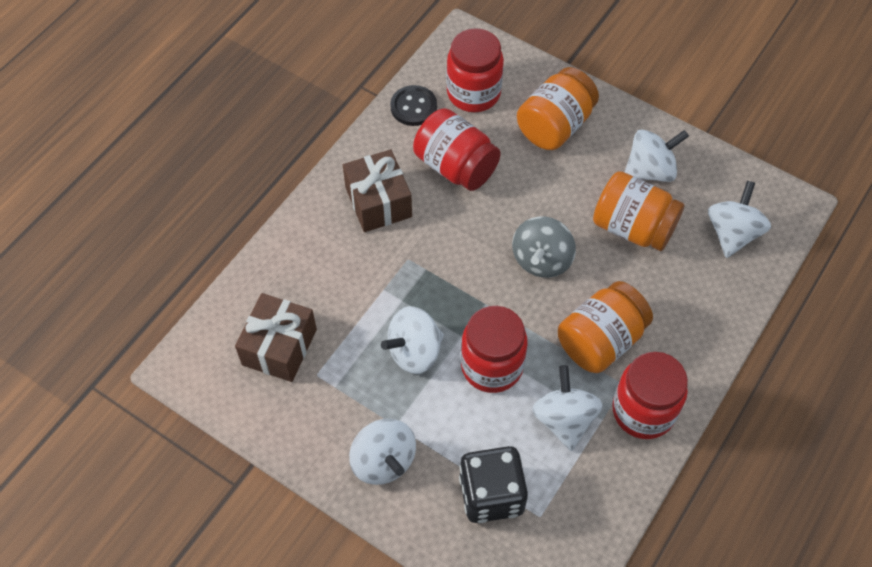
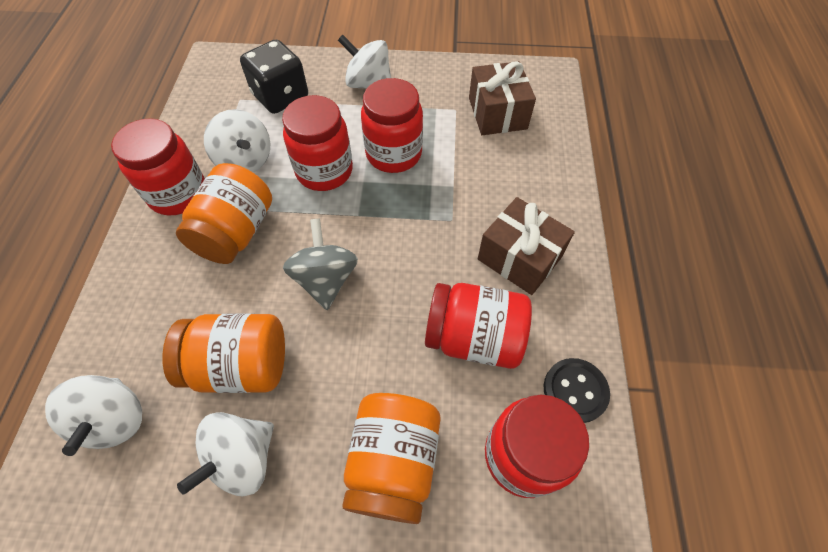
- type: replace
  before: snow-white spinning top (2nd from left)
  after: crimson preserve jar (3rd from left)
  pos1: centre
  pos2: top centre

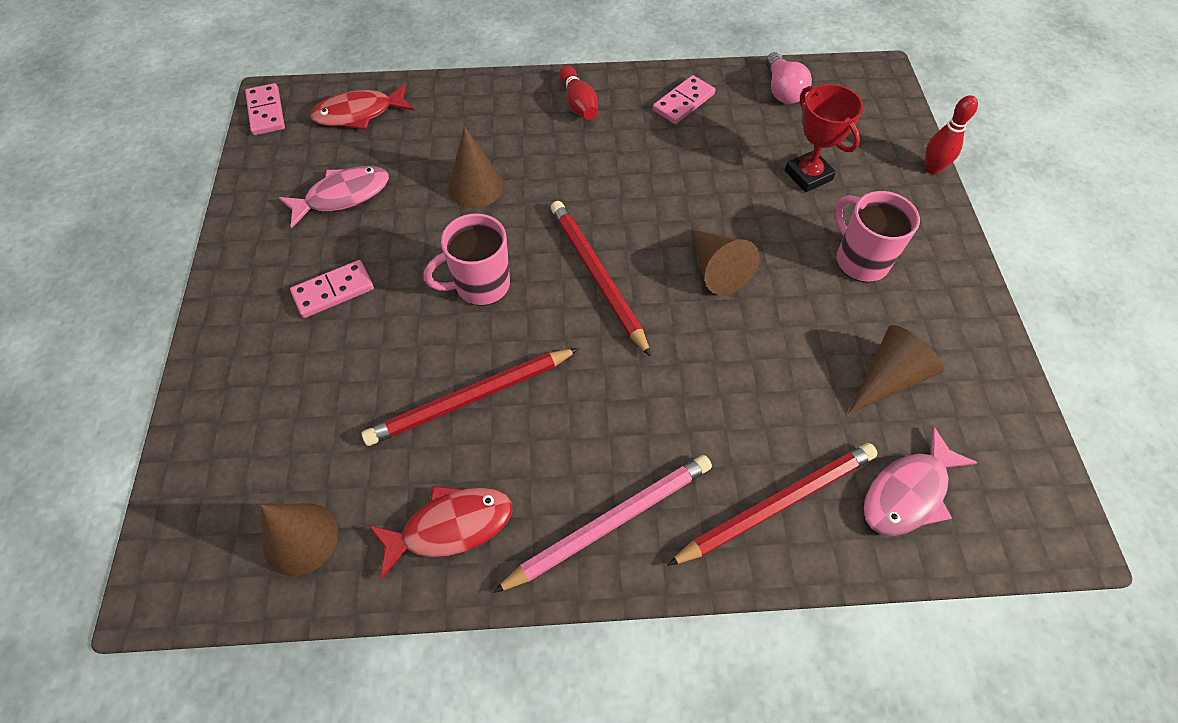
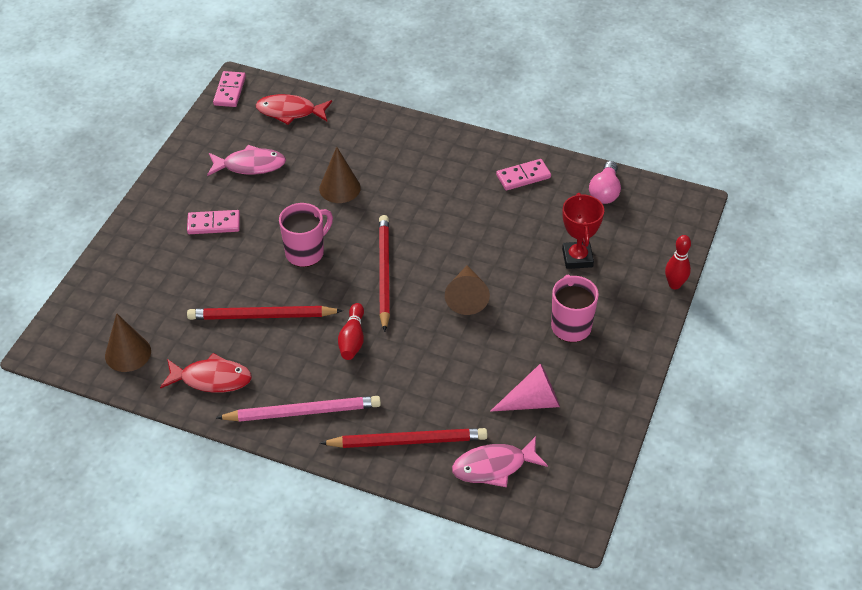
- type: move
  before: crimson skittle (1st from left)
  pos1: top centre
  pos2: centre
- type: rotate
  before: rosy tea mug (1st from left)
  pos1: centre
  pos2: centre
  turn: 135
- type: recolor
  before: russet solid cone (4th from left)
  after: rosy solid cone
  pos1: middle right
  pos2: centre

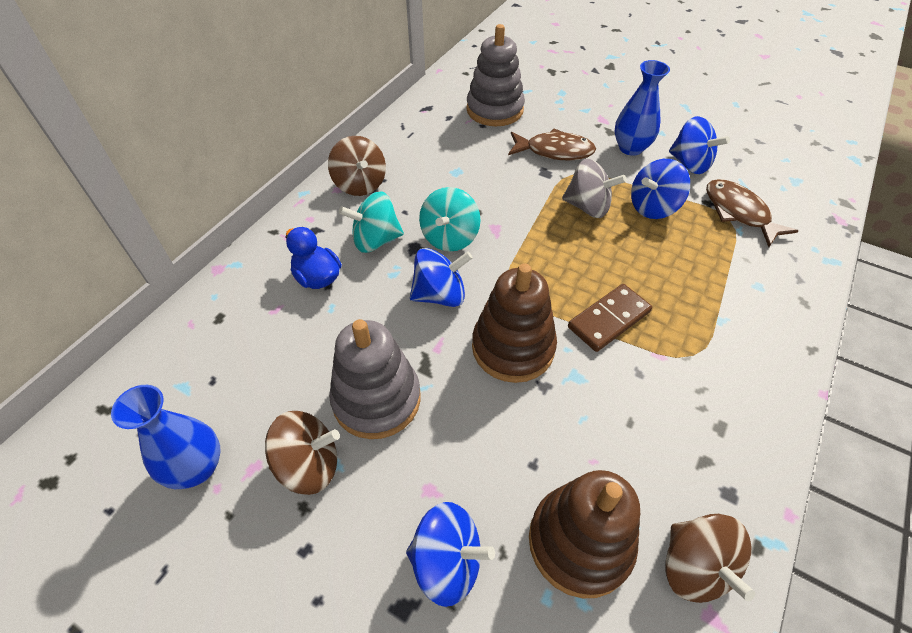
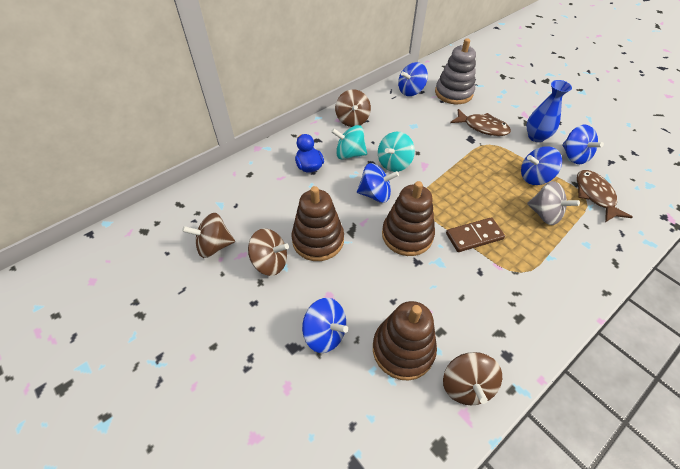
- type: move
  before: grey spinning top
  pos1: top centre
  pos2: middle right
- type: recolor
  before: grey stacking rings (1st from left)
  after: russet stacking rings (1st from left)
  pos1: centre
  pos2: centre
- type: replace
  before: royal blue tall vase (1st from left)
  after: russet spinning top (1st from left)
  pos1: bottom left
  pos2: middle left
- type: insert
  after: royal blue spinning top (3rd from left)
  pos2: top centre

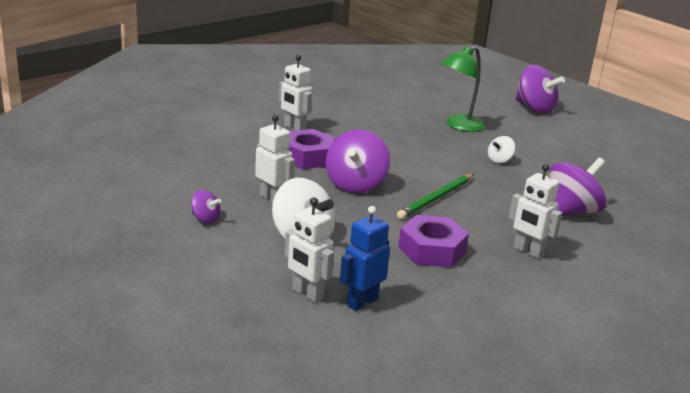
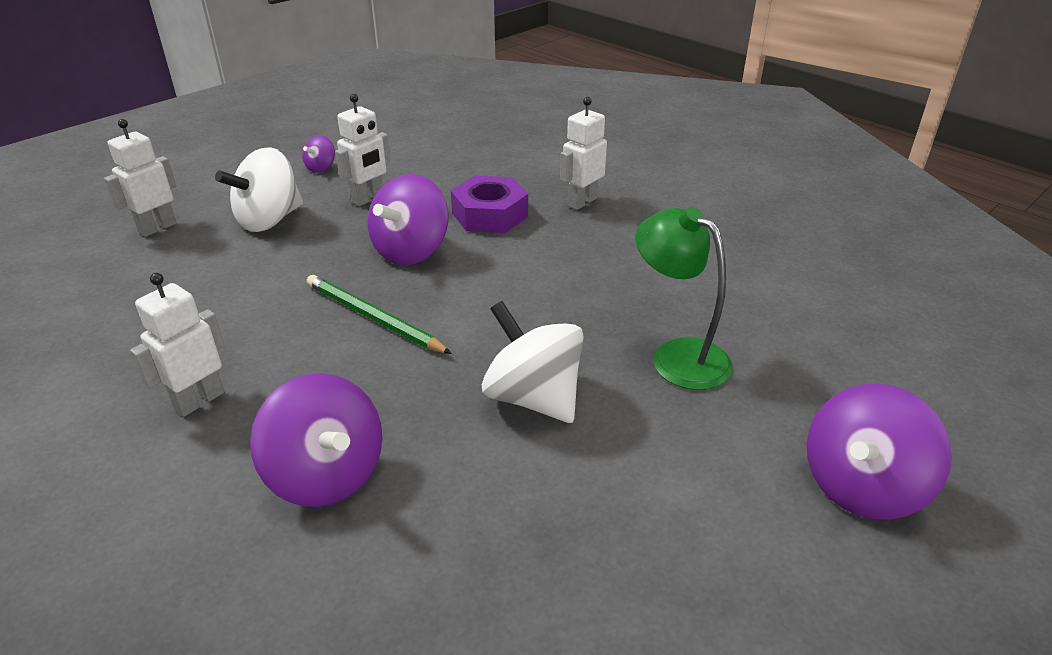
- type: rotate
  before: royal purple spinning top (2nd from left in the first image)
  pos1: centre
  pos2: centre
  turn: -75
- type: resize
  before: snow-white spinning top (2nd from left)
  pos1: middle right
  pos2: centre
  scale: 2.02
- type: delete
  before: royal blue robot
  pos1: centre
- type: delete
  before: royal purple hexagon nut (2nd from left)
  pos1: centre

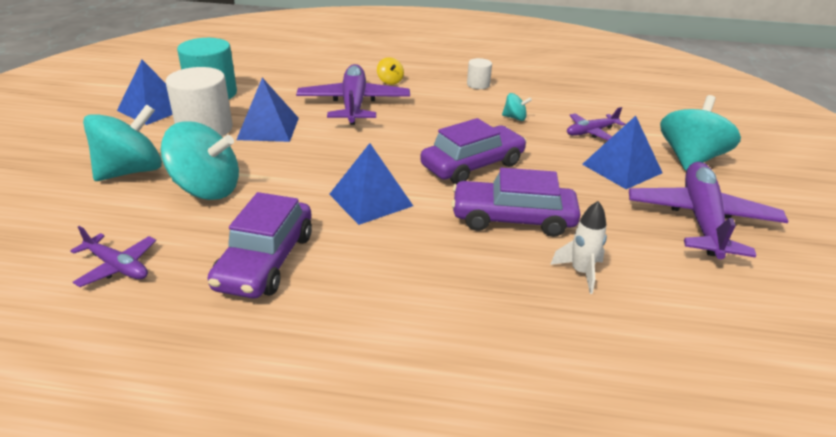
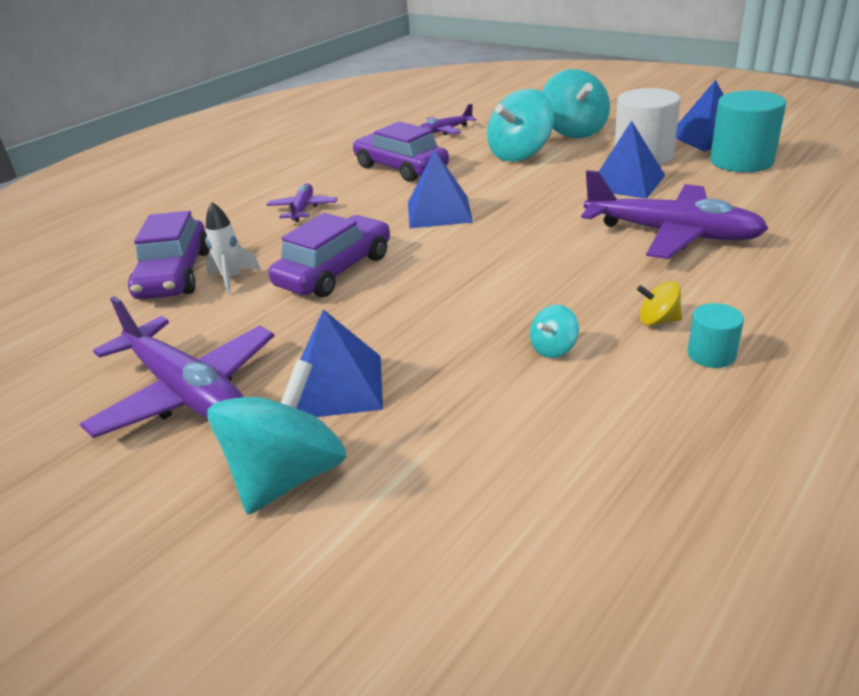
- type: move
  before: bright yellow spinning top
  pos1: top centre
  pos2: middle right
- type: recolor
  before: snow-white cylinder shape (2nd from left)
  after: teal cylinder shape (1st from left)
  pos1: top centre
  pos2: middle right
- type: rotate
  before: teal spinning top (4th from left in the first image)
  pos1: top right
  pos2: middle left
  turn: -120
- type: move
  before: royal purple plane (3rd from left in the first image)
  after: royal purple plane (2nd from left)
  pos1: top right
  pos2: top centre
- type: move
  before: royal purple automobile (2nd from left in the first image)
  after: royal purple automobile (1st from left)
  pos1: centre
  pos2: middle left

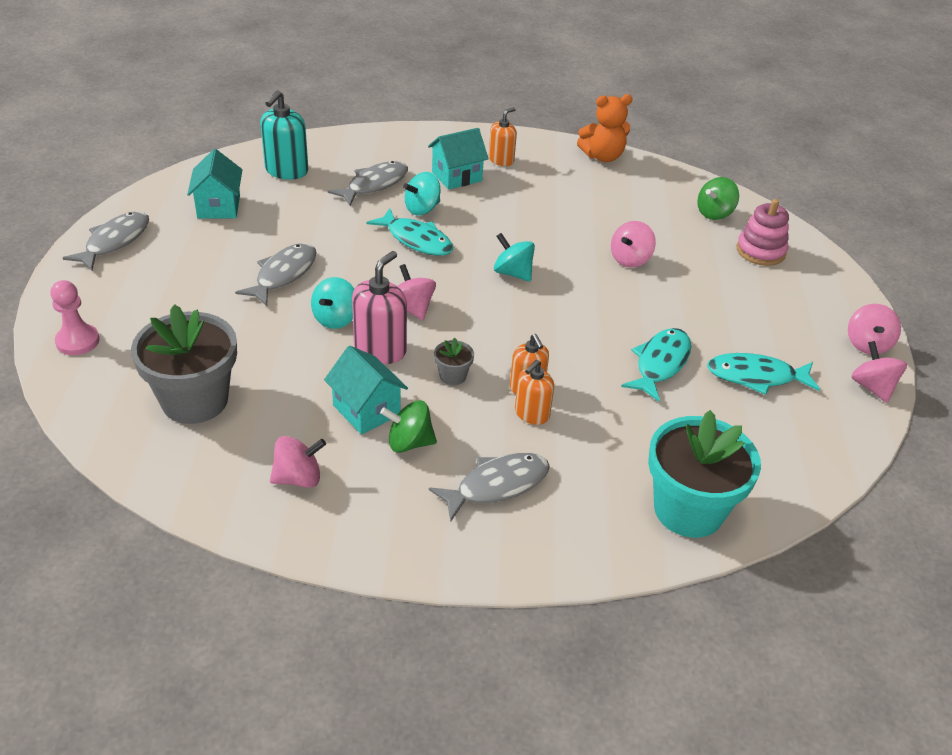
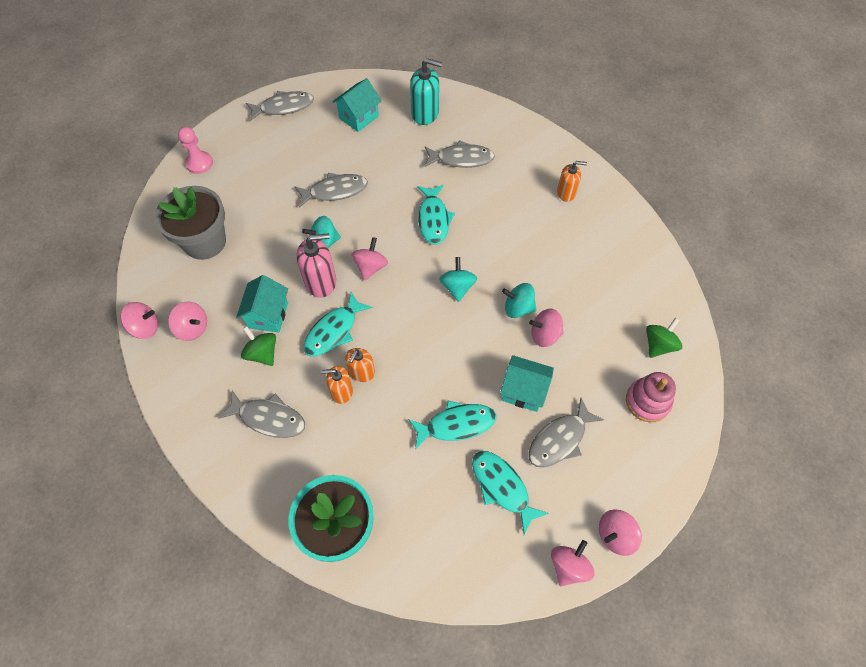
- type: rotate
  before: teal soap pump
  pos1: top left
  pos2: top centre
  turn: -150
- type: delete
  before: orange-coloured stuffed bear
  pos1: top centre
- type: move
  before: teal cottage (3rd from left)
  pos1: top centre
  pos2: centre
- type: move
  before: teal spinning top (2nd from left in the first image)
  after: teal spinning top (3rd from left)
  pos1: top centre
  pos2: centre
- type: rotate
  before: emerald spinning top (2nd from left)
  pos1: top right
  pos2: middle right
  turn: 120
- type: replace
  before: grey potted plant (2nd from left)
  after: teal toy fish (1st from left)
  pos1: centre
  pos2: centre
- type: insert
  after: rosy spinning top (1st from left)
  pos2: middle left
- type: insert
  after: grey toy fish (5th from left)
  pos2: centre

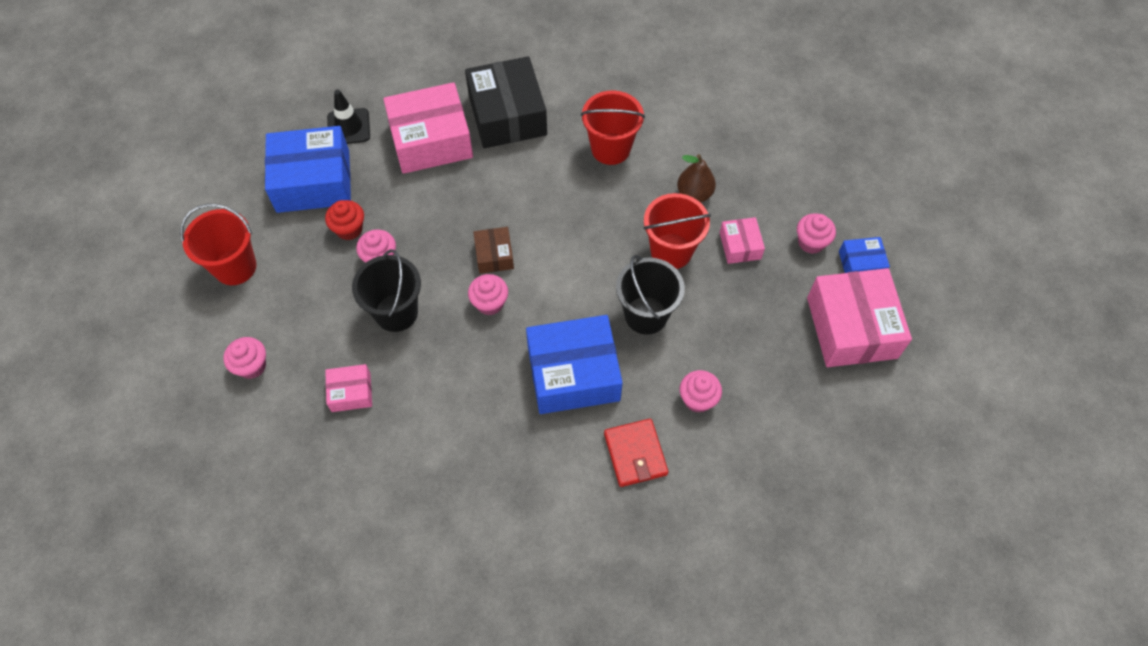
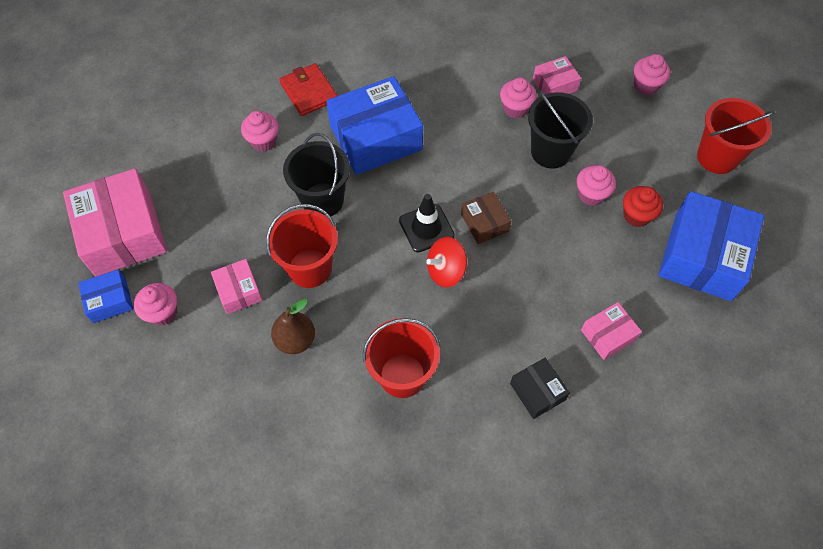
- type: resize
  before: black parcel
  pos1: top centre
  pos2: bottom centre
  scale: 0.49
- type: resize
  before: rosy parcel (2nd from left in the first image)
  pos1: top centre
  pos2: middle right
  scale: 0.49
- type: move
  before: black safety cone
  pos1: top left
  pos2: centre
- type: rotate
  before: royal blue parcel (1st from left in the first image)
  pos1: top left
  pos2: middle right
  turn: -45
- type: move
  before: rosy muffin (3rd from left)
  pos1: centre
  pos2: top centre
- type: insert
  after: crimson spinning top
  pos2: centre

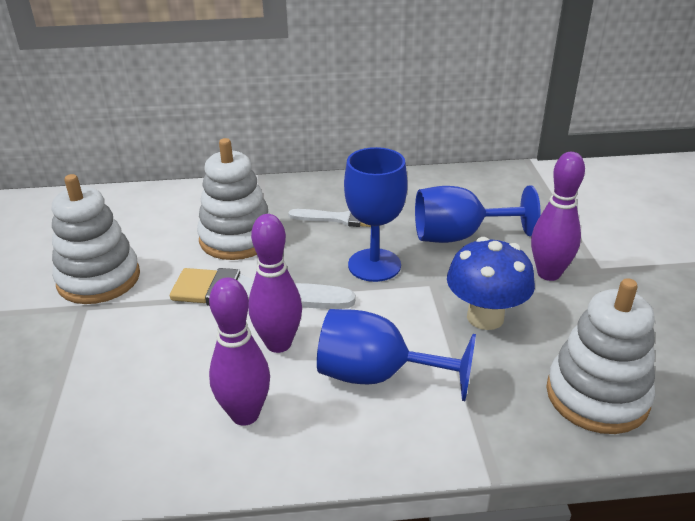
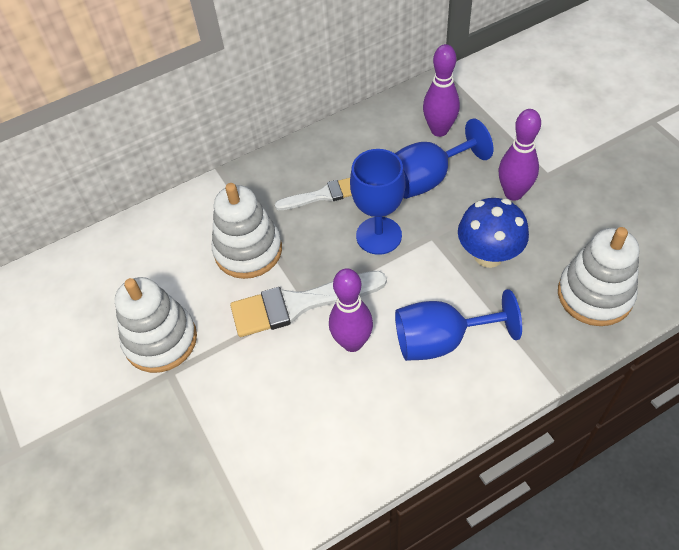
- type: move
  before: royal purple skittle (1st from left in the first image)
  after: royal purple skittle (2nd from left)
  pos1: bottom centre
  pos2: top centre

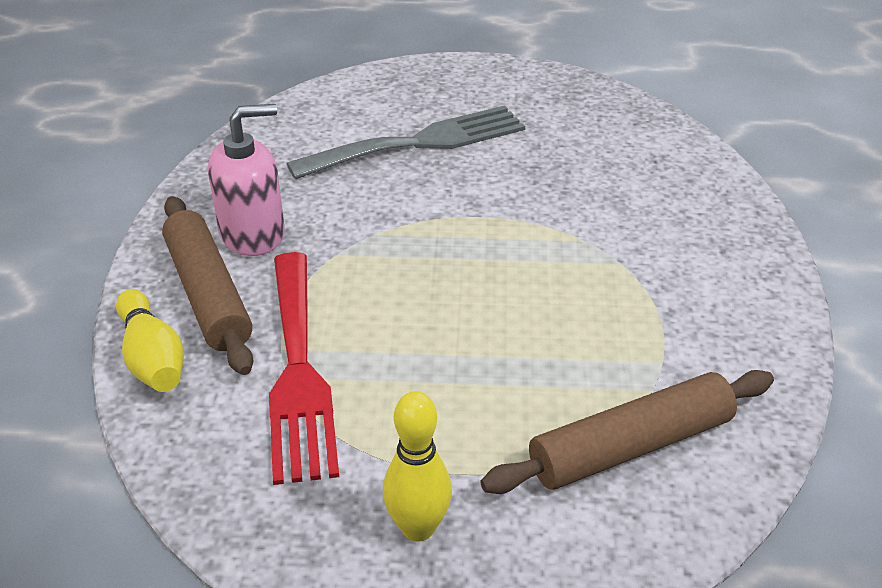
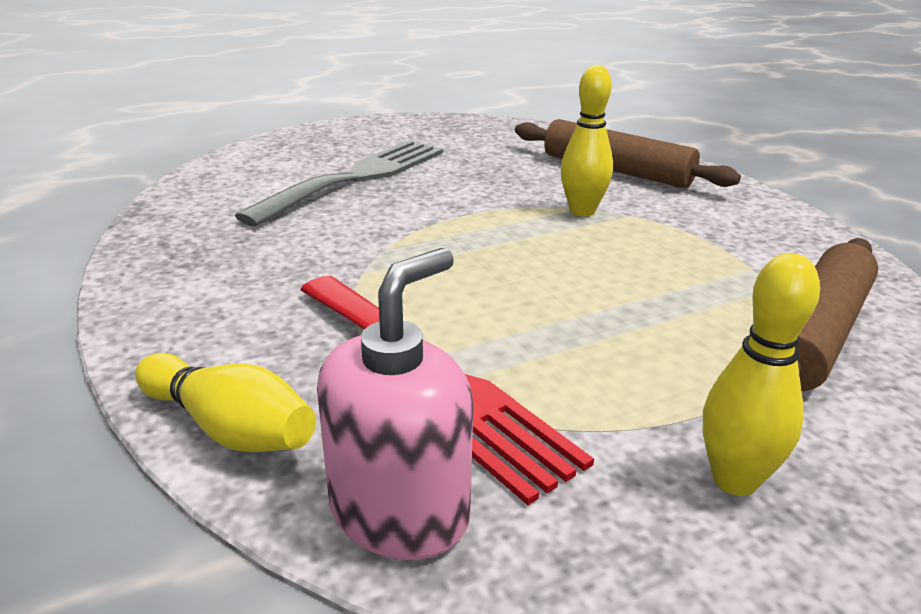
- type: move
  before: rosy soap pump
  pos1: top left
  pos2: centre
- type: move
  before: russet rolling pin (1st from left)
  pos1: middle left
  pos2: top right
- type: insert
  after: bright yellow skittle (2nd from left)
  pos2: top centre

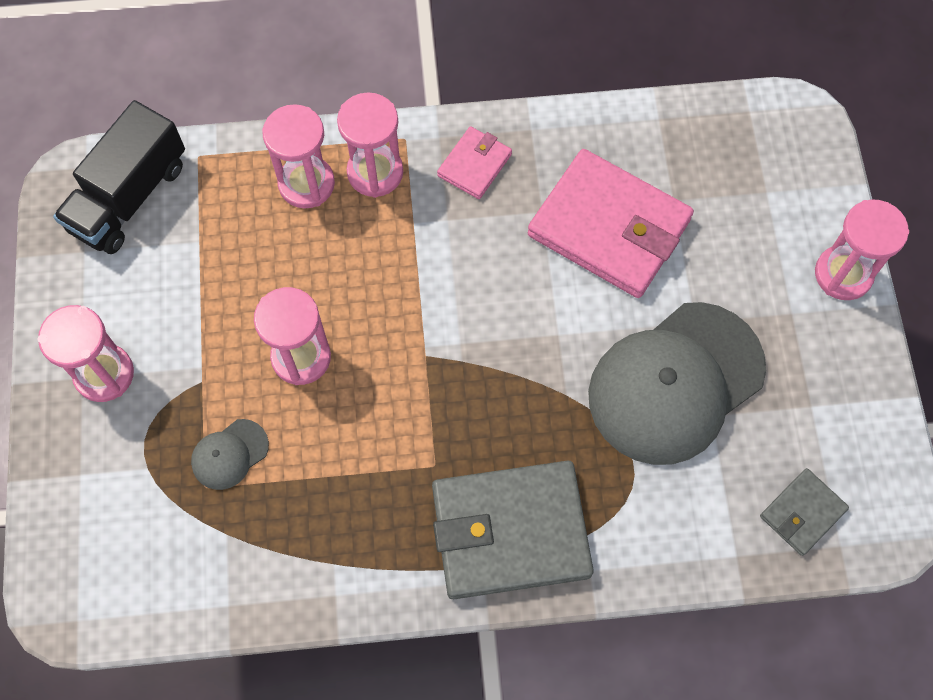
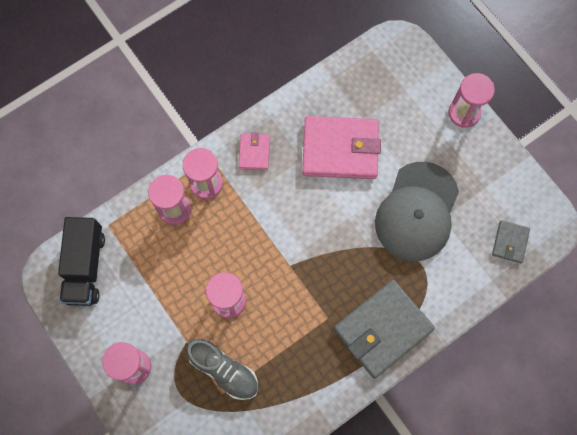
- type: replace
  before: grey baseball cap (1st from left)
  after: grey lace-up shoe
  pos1: middle left
  pos2: bottom centre

